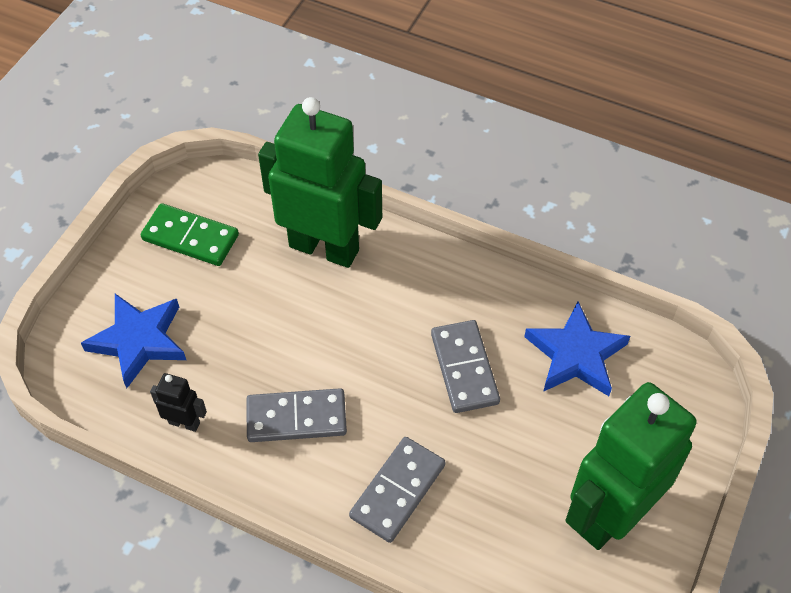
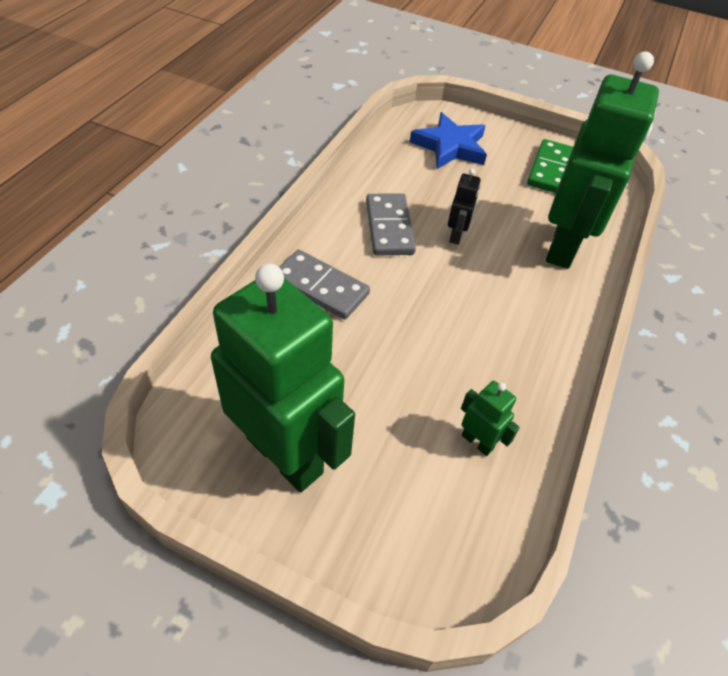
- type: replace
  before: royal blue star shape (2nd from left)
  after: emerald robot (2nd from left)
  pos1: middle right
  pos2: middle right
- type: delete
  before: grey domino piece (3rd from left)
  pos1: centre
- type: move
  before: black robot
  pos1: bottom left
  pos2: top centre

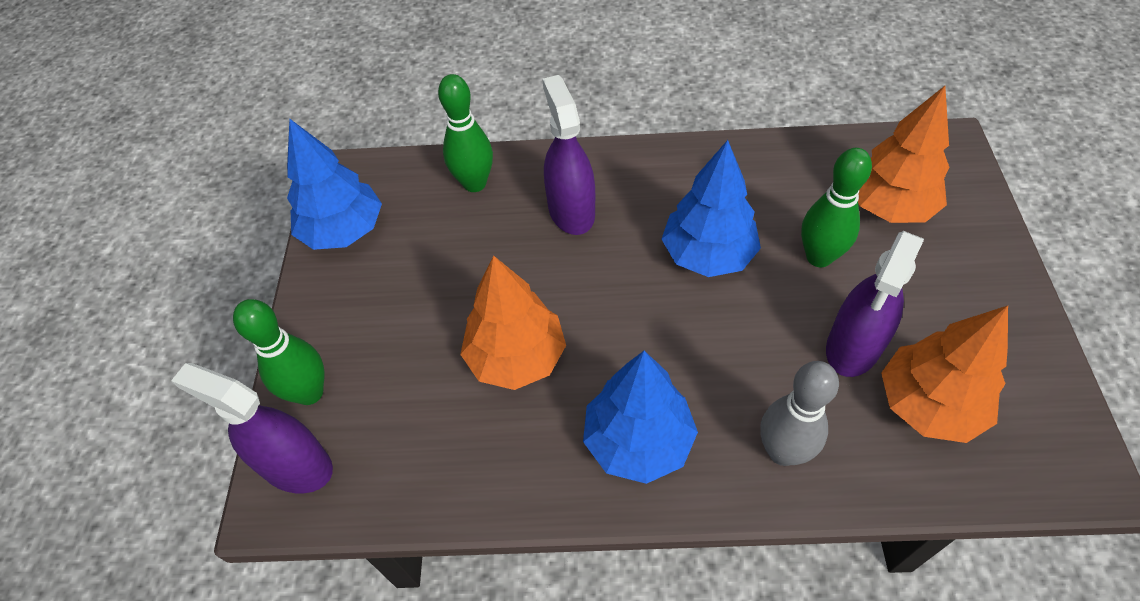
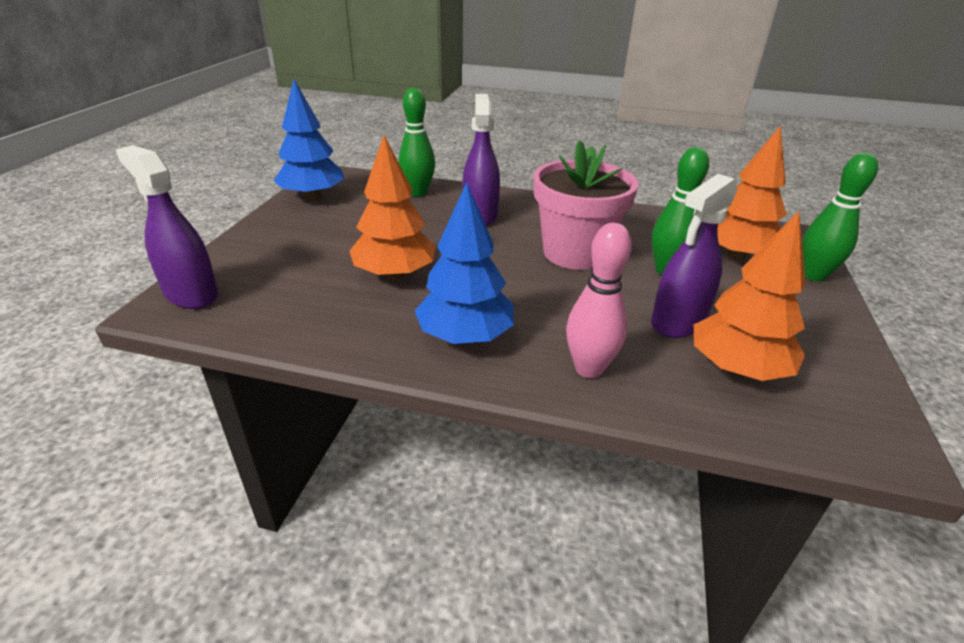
- type: replace
  before: royal blue tree (3rd from left)
  after: rosy potted plant
  pos1: centre
  pos2: top centre
- type: move
  before: emerald skittle (1st from left in the first image)
  after: emerald skittle (3rd from left)
  pos1: middle left
  pos2: middle right
- type: recolor
  before: grey skittle
  after: rosy skittle
  pos1: bottom right
  pos2: centre

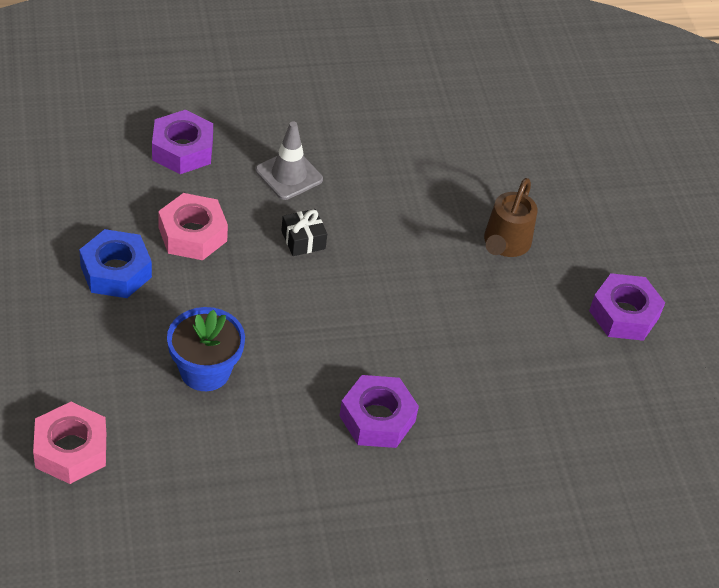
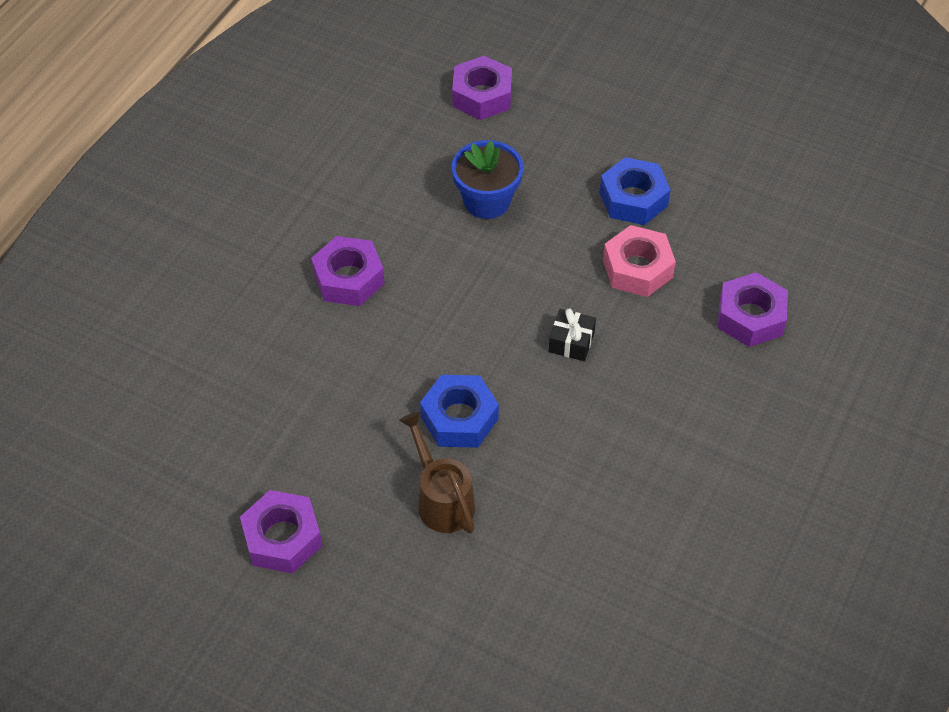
- type: delete
  before: grey safety cone
  pos1: top centre
- type: recolor
  before: rosy hexagon nut (1st from left)
  after: royal purple hexagon nut (3rd from left)
  pos1: bottom left
  pos2: top centre
- type: insert
  after: royal blue hexagon nut (1st from left)
  pos2: centre

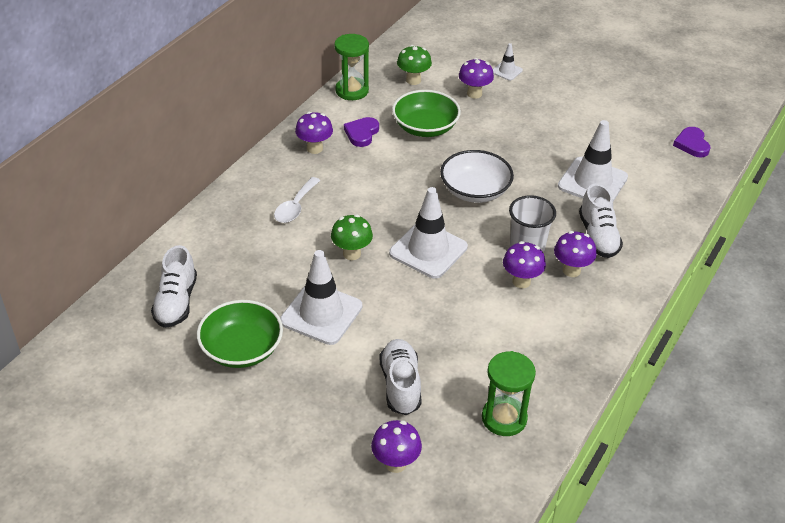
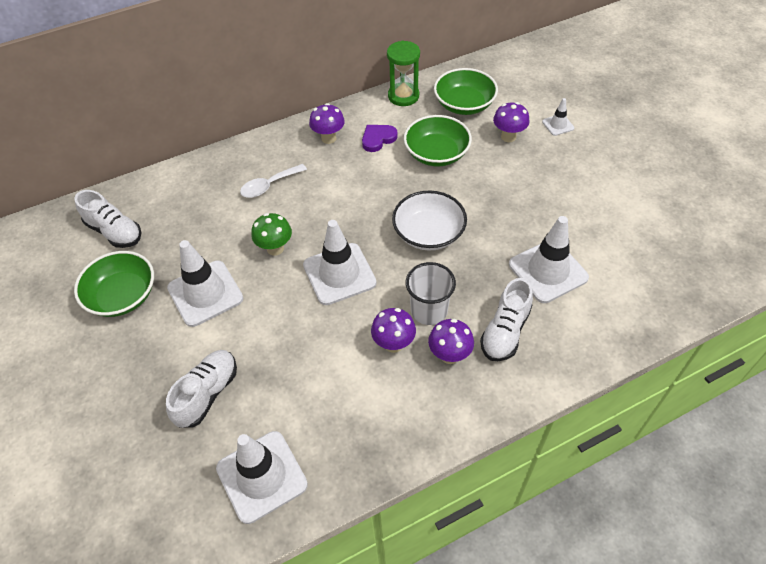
- type: replace
  before: emerald toadstool (2nd from left)
  after: emerald bowl (3rd from left)
  pos1: top centre
  pos2: top centre
- type: delete
  before: royal purple love heart (2nd from left)
  pos1: top right
- type: rotate
  before: snow-white lace-up shoe (1st from left)
  pos1: middle left
  pos2: middle left
  turn: -90
- type: replace
  before: emerald sand timer (2nd from left)
  after: snow-white safety cone (2nd from left)
  pos1: bottom centre
  pos2: bottom centre
- type: delete
  before: royal purple toadstool (2nd from left)
  pos1: bottom centre

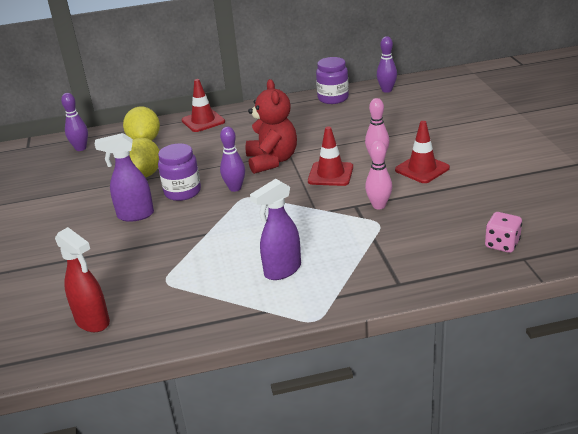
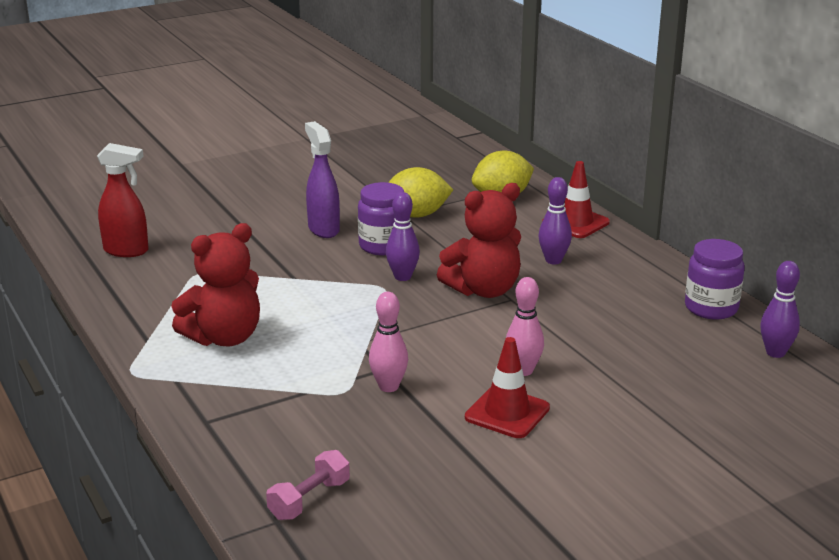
- type: move
  before: royal purple skittle (1st from left in the first image)
  after: royal purple skittle (2nd from left)
  pos1: top left
  pos2: centre
- type: delete
  before: crimson safety cone (2nd from left)
  pos1: centre
- type: replace
  before: royal purple spray cleaner (2nd from left)
  after: crimson stuffed bear (1st from left)
  pos1: centre
  pos2: middle left
- type: replace
  before: rosy game die
  after: rosy free weight
  pos1: middle right
  pos2: bottom centre
- type: rotate
  before: crimson spray cleaner
  pos1: middle left
  pos2: middle left
  turn: -105

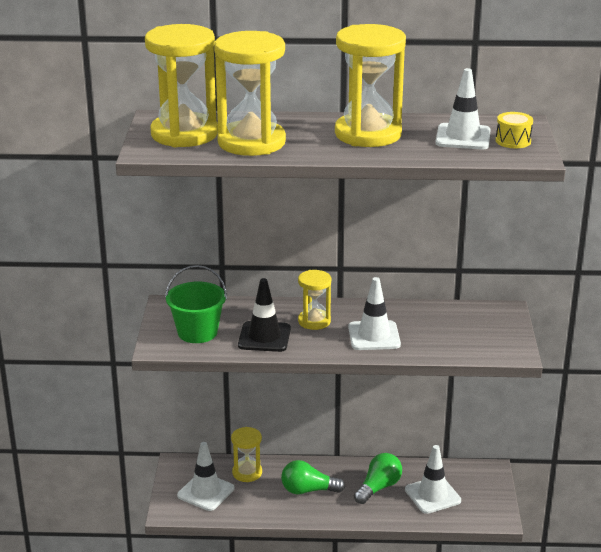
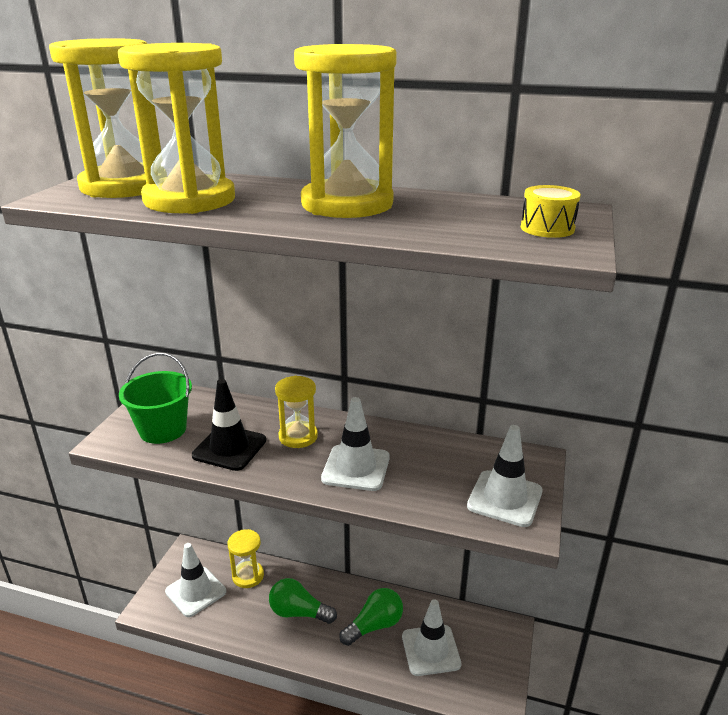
- type: move
  before: snow-white safety cone (4th from left)
  pos1: top right
  pos2: middle right

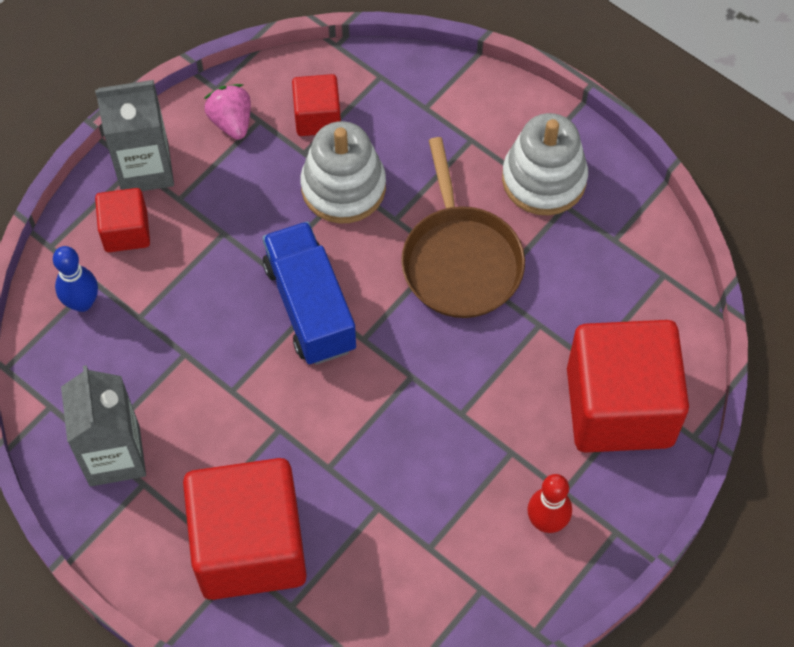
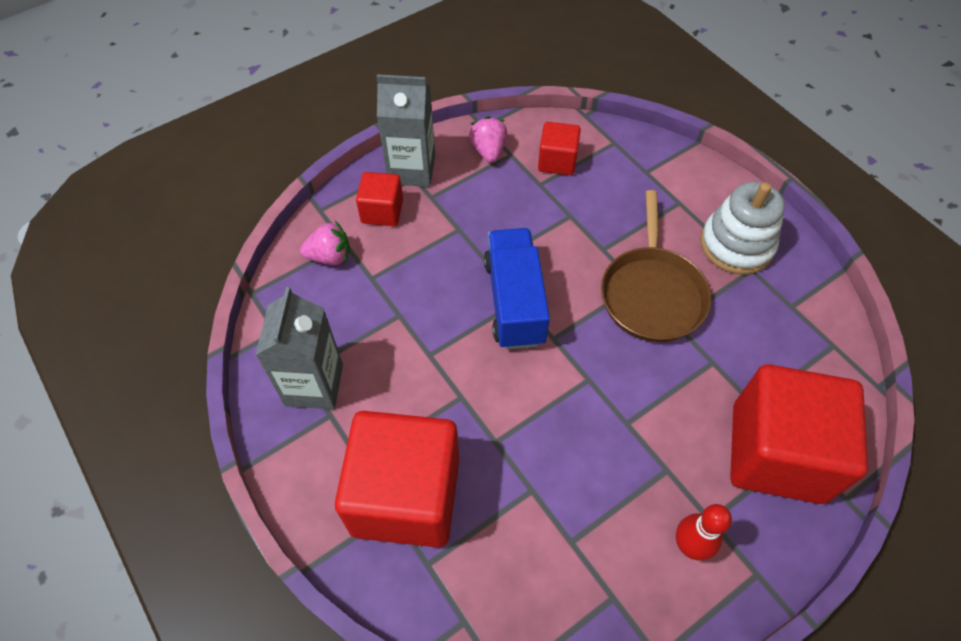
- type: delete
  before: snow-white stacking rings (1st from left)
  pos1: top centre
- type: replace
  before: royal blue skittle
  after: rosy toy strawberry (1st from left)
  pos1: middle left
  pos2: centre

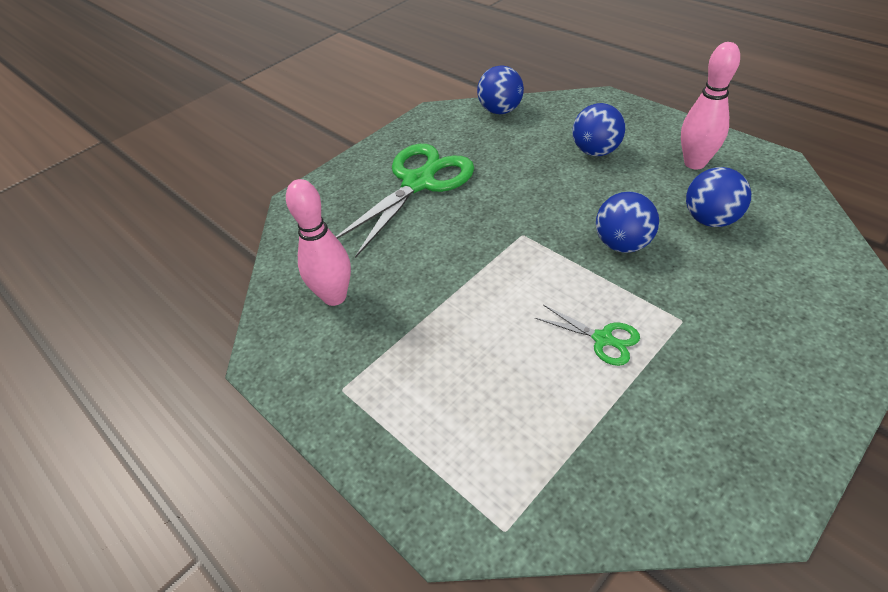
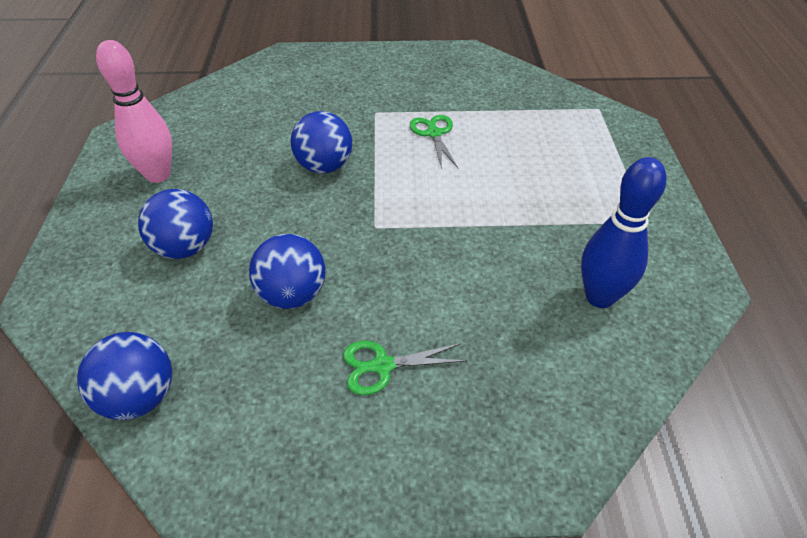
- type: resize
  before: emerald pair of scissors (1st from left)
  pos1: centre
  pos2: bottom centre
  scale: 0.46
- type: move
  before: royal blue ball (4th from left in the first image)
  after: royal blue ball (3rd from left)
  pos1: top right
  pos2: centre
- type: recolor
  before: rosy skittle (1st from left)
  after: royal blue skittle
  pos1: centre
  pos2: middle right

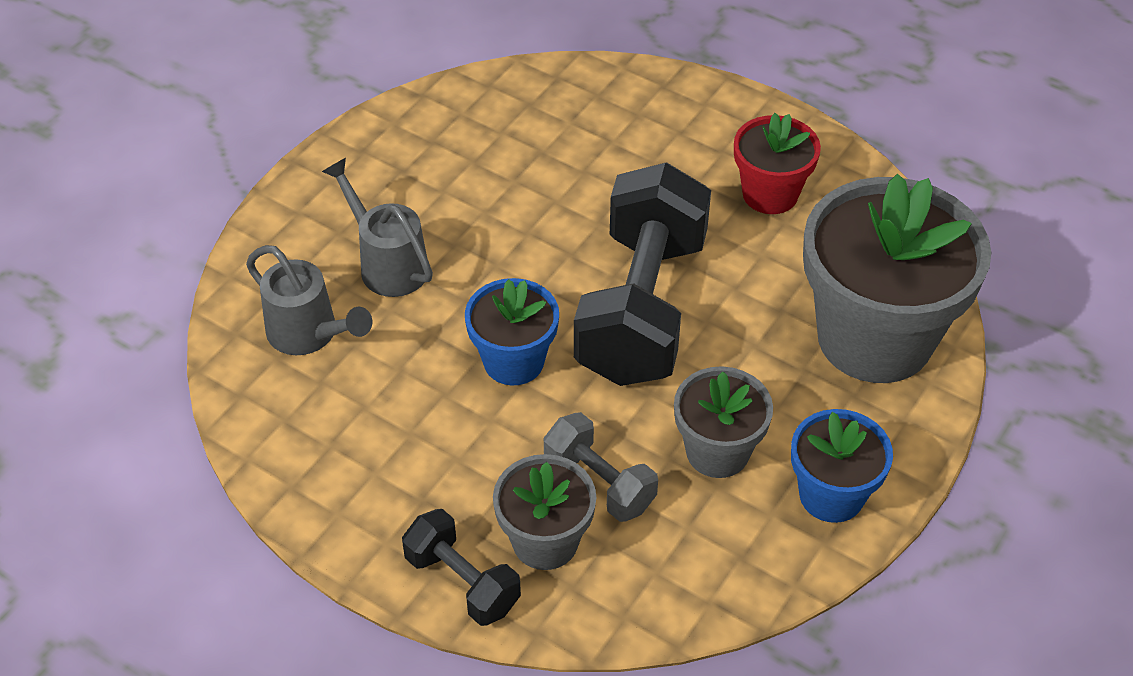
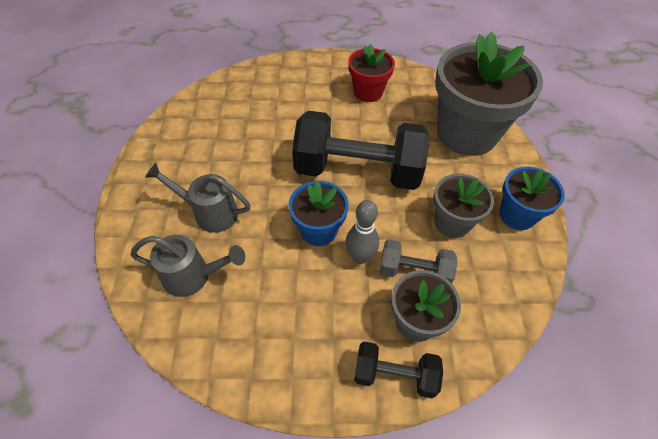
- type: rotate
  before: black free weight (2nd from left in the first image)
  pos1: centre
  pos2: centre
  turn: -60
- type: insert
  after: grey skittle
  pos2: centre

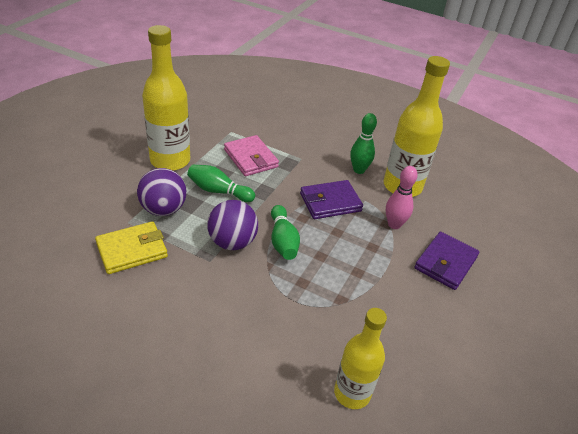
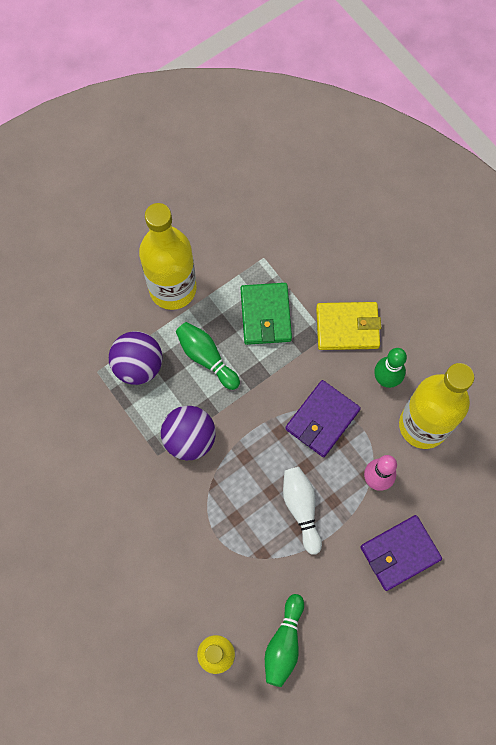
- type: recolor
  before: rosy wallet
  after: emerald wallet
  pos1: centre
  pos2: centre
- type: rotate
  before: royal purple wallet (1st from left)
  pos1: centre
  pos2: centre
  turn: -60
- type: move
  before: emerald skittle (2nd from left)
  pos1: centre
  pos2: bottom centre
- type: move
  before: bright yellow wallet
  pos1: middle left
  pos2: middle right
- type: insert
  after: snow-white skittle
  pos2: bottom centre

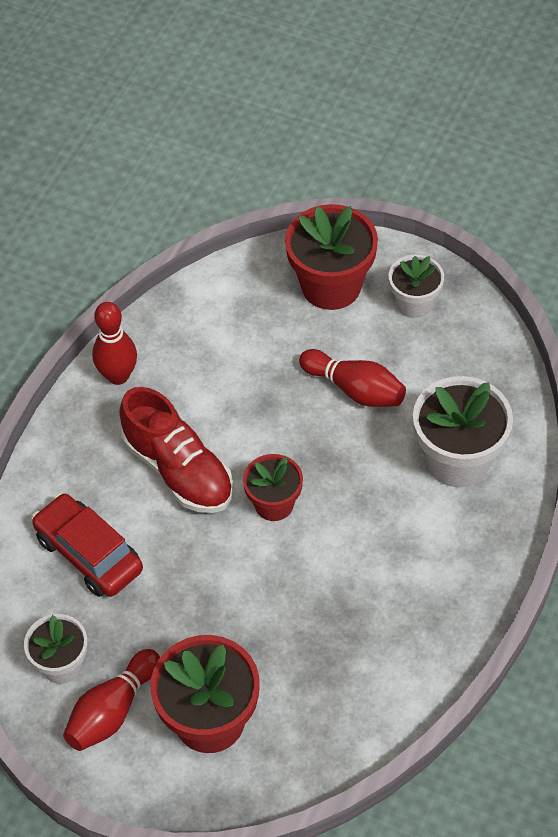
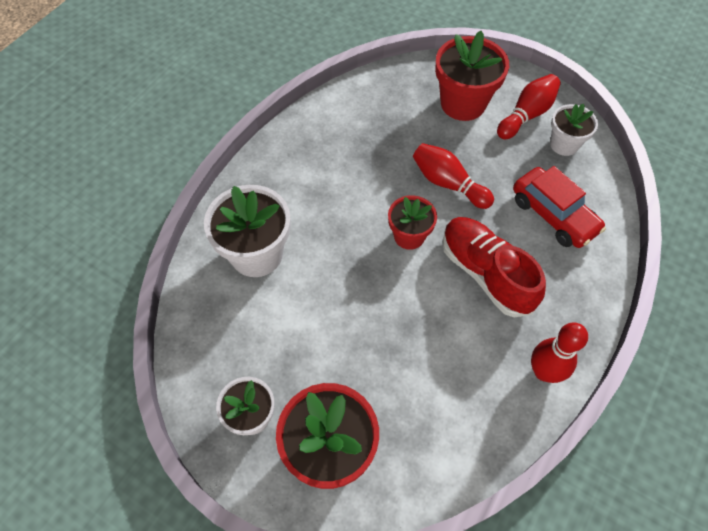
- type: move
  before: crimson skittle (3rd from left in the first image)
  after: crimson skittle (1st from left)
  pos1: centre
  pos2: top centre

